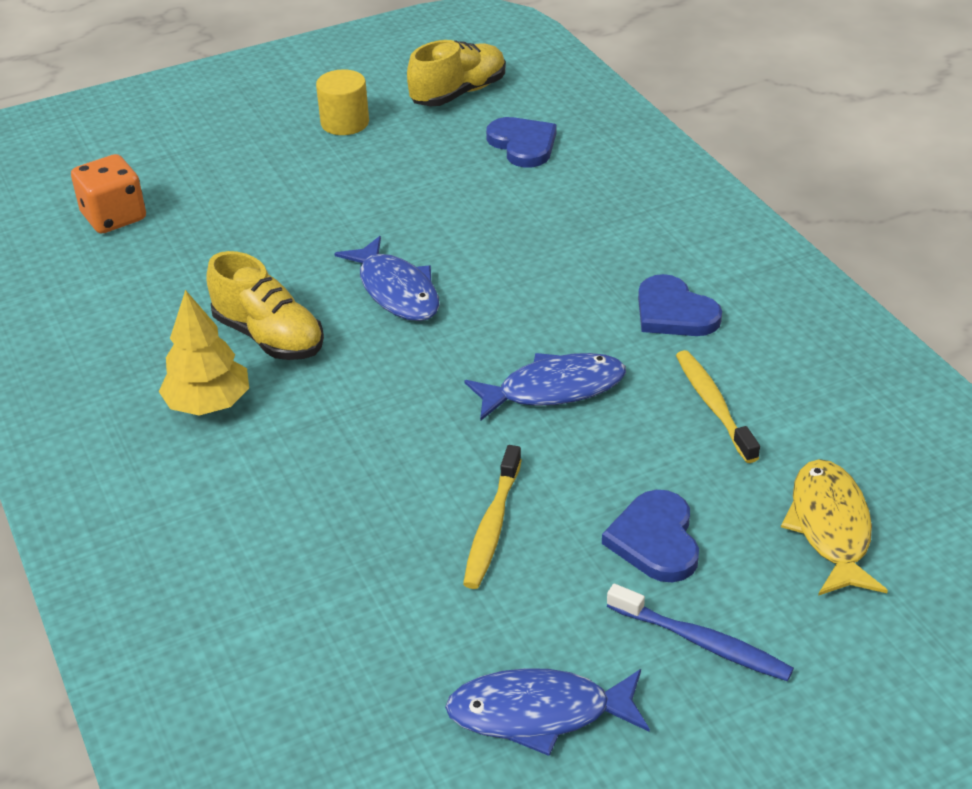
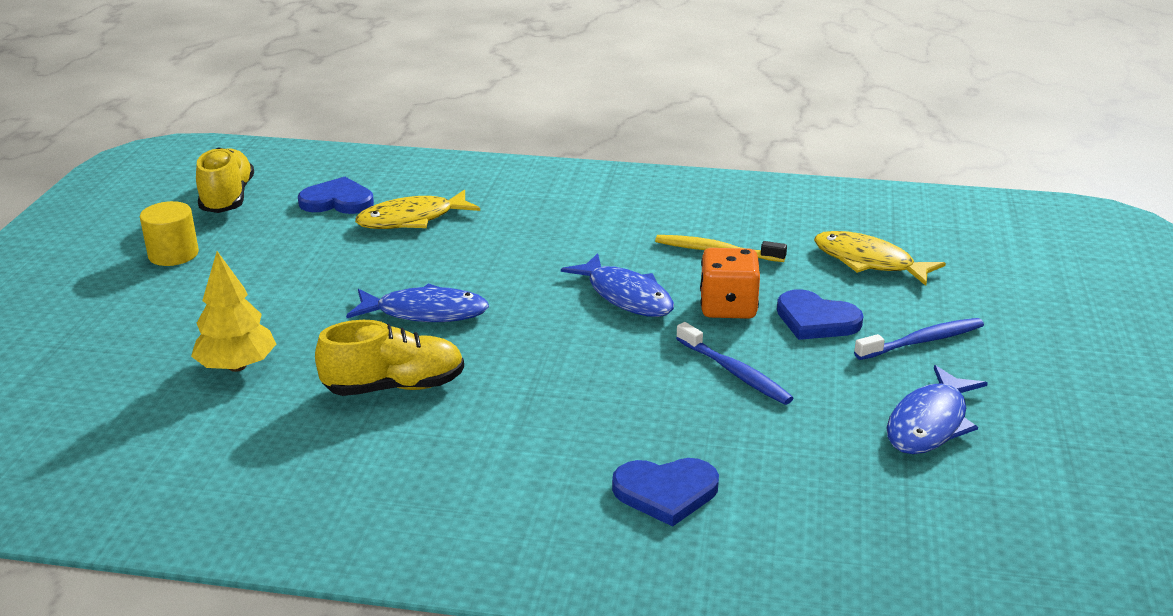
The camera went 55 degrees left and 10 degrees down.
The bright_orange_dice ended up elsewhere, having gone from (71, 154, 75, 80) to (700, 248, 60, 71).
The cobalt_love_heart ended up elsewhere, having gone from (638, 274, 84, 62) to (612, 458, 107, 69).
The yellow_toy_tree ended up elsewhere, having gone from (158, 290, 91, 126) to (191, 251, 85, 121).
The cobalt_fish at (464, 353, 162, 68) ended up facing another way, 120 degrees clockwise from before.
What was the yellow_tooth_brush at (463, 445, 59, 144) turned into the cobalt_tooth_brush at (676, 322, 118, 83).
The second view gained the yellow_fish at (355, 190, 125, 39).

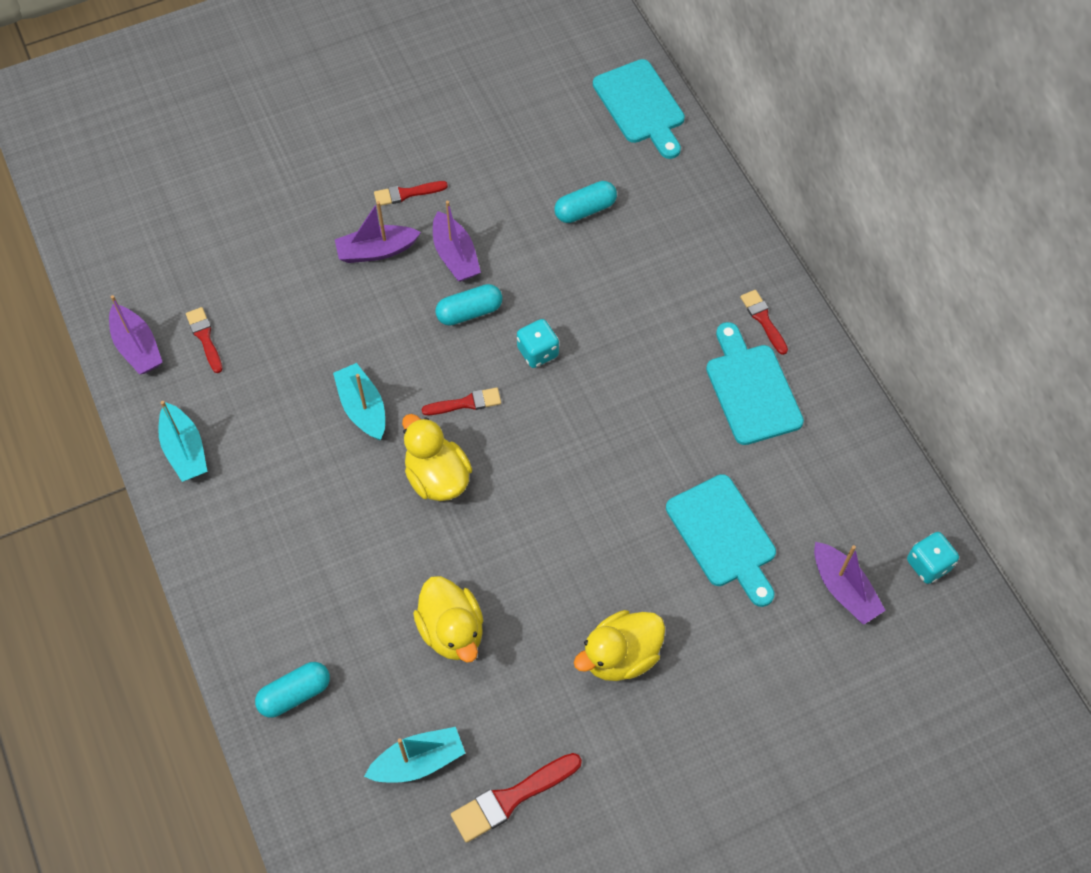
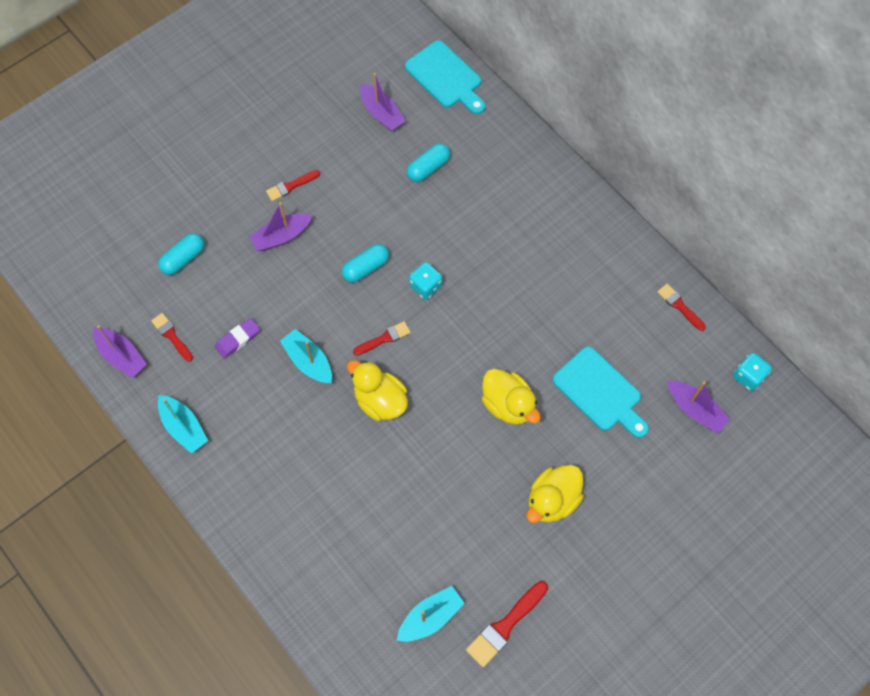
The camera went 15 degrees left and 5 degrees up.
The purple_sailboat ended up elsewhere, having gone from (433, 201, 48, 81) to (360, 73, 46, 58).
The crimson_paintbrush ended up elsewhere, having gone from (740, 290, 48, 65) to (657, 284, 49, 47).
The second view lost the teal_chopping_board at (706, 322, 98, 123).
The yellow_toy_duck ended up elsewhere, having gone from (413, 576, 70, 86) to (481, 369, 60, 56).
The teal_pill ended up elsewhere, having gone from (255, 662, 75, 56) to (158, 233, 46, 42).
The second view gained the purple_gum_eraser at (215, 318, 45, 40).

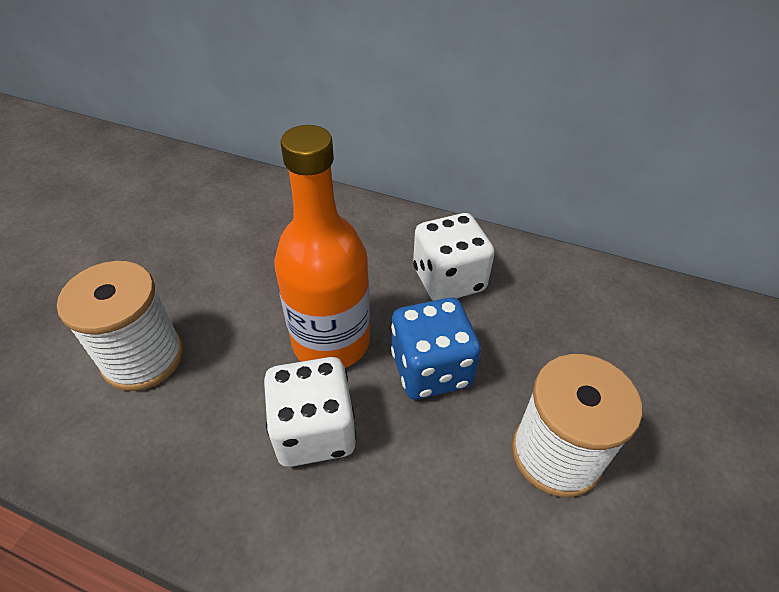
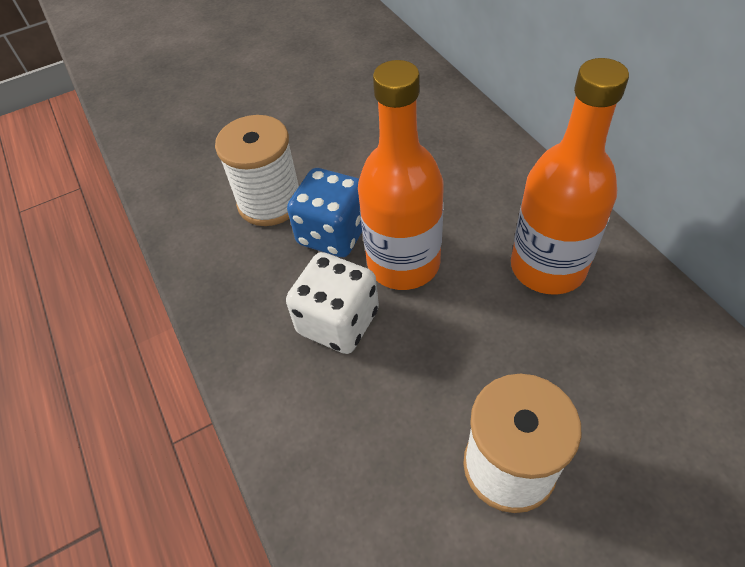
The camera went 45 degrees right and 5 degrees up.
Where the white_dice stood at (413, 213, 82, 88), the bright_orange_flask came to stand at (511, 58, 118, 236).
The cobalt_dice ended up elsewhere, having gone from (391, 297, 90, 103) to (287, 168, 75, 89).

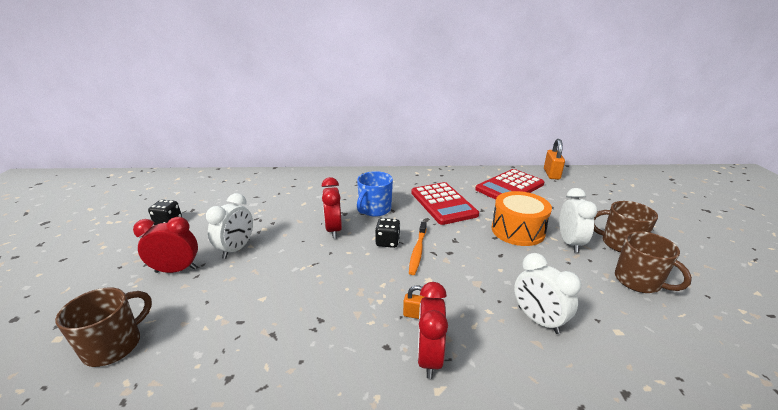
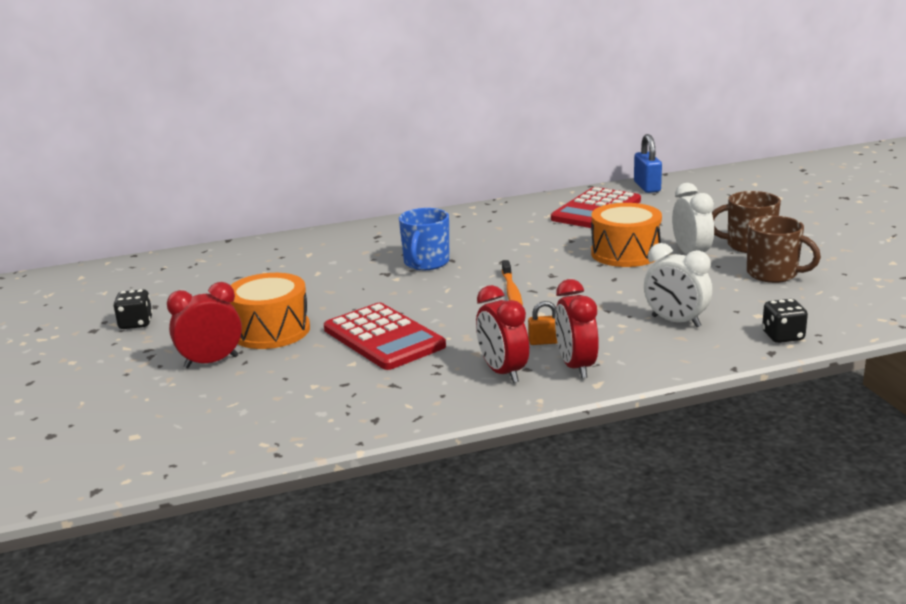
The camera went 15 degrees left and 5 degrees down.
What was the bright_orange_lock at (544, 139, 21, 41) turned into the cobalt_lock at (634, 134, 28, 59).
The crimson_alarm_clock ended up elsewhere, having gone from (321, 177, 21, 61) to (476, 285, 53, 98).
The crimson_pocket_calculator ended up elsewhere, having gone from (411, 182, 68, 43) to (324, 303, 122, 67).
Where the white_alarm_clock stood at (206, 193, 47, 66), the bright_orange_drum came to stand at (230, 273, 80, 76).
The ebony_dice ended up elsewhere, having gone from (375, 218, 25, 30) to (762, 299, 46, 44).
The second view lost the russet_tea_mug at (55, 288, 97, 79).

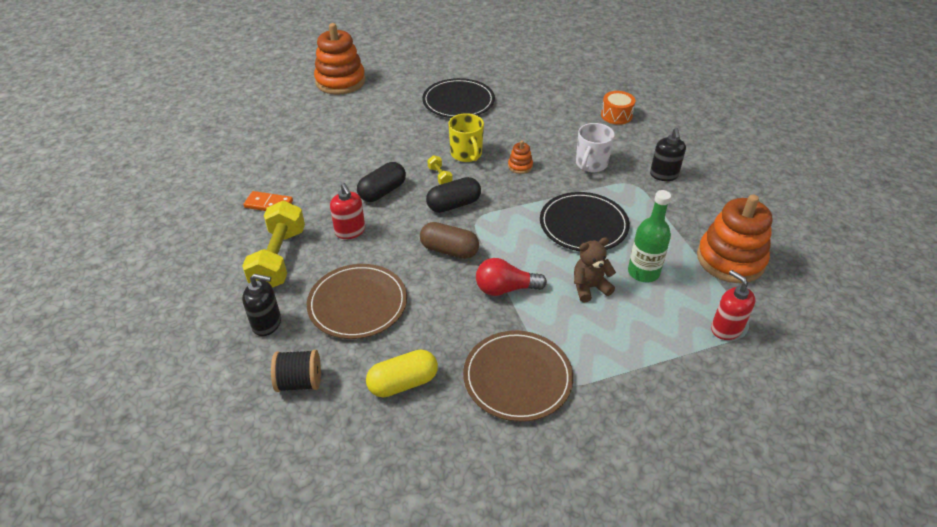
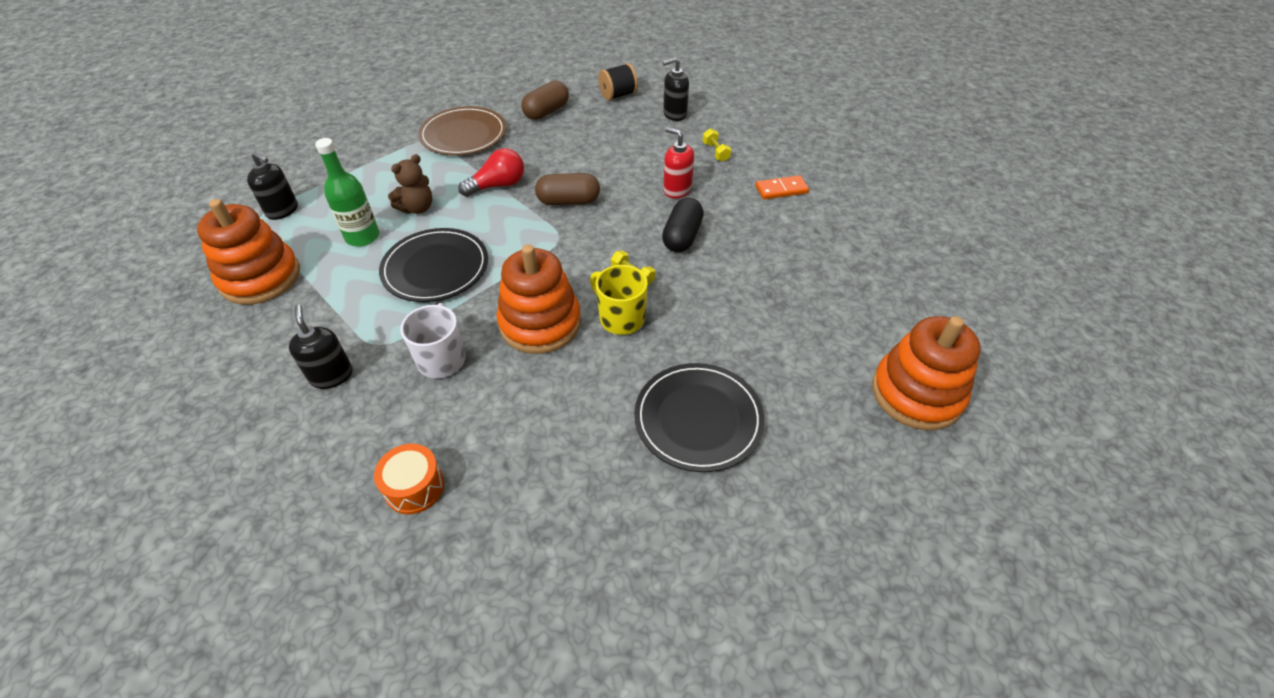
The camera went 155 degrees right and 5 degrees up.
The size of the bright_orange_stacking_toy at (508, 141, 25, 33) changed by a factor of 2.32.
The second view lost the ebony_pill at (426, 177, 55, 36).
The size of the yellow_dumbbell at (242, 201, 63, 87) changed by a factor of 0.43.
The second view lost the russet_flat_dish at (307, 264, 100, 75).
What was the crimson_soap_pump at (711, 270, 44, 70) turned into the ebony_soap_pump at (247, 152, 51, 68).
What was the yellow_pill at (366, 349, 72, 49) turned into the russet_pill at (521, 81, 48, 39).

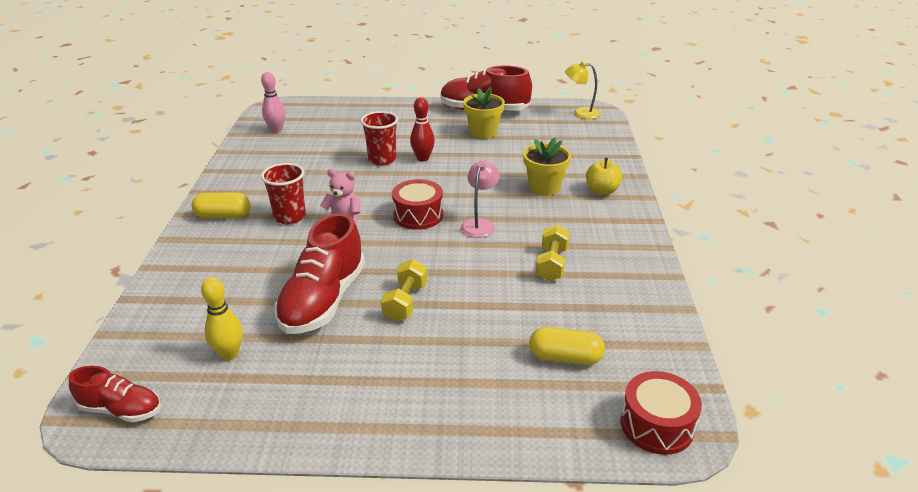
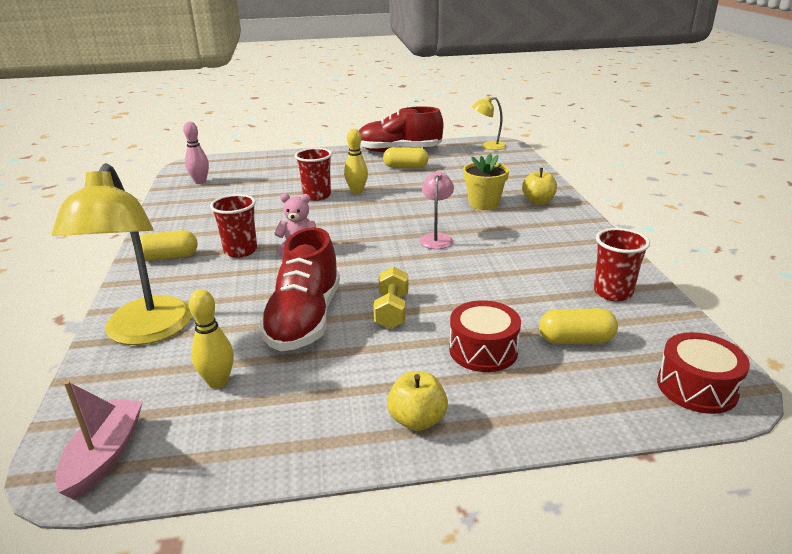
The camera went 10 degrees left and 5 degrees down.
Where the yellow_flower_pot stood at (463, 87, 42, 52), the yellow_pill came to stand at (383, 147, 46, 21).
What was the crimson_tenpin at (410, 97, 25, 64) turned into the yellow_tenpin at (344, 129, 24, 65).
The crimson_drum ended up elsewhere, having gone from (392, 179, 51, 51) to (449, 300, 72, 72).
The second view lost the yellow_dumbbell at (536, 225, 34, 56).
Where the crimson_sneaker stood at (69, 366, 92, 56), the rosy_sailboat came to stand at (55, 381, 88, 119).
The second view gained the yellow_desk_lamp at (52, 163, 140, 182).
The second view gained the crimson_tumbler at (594, 228, 56, 73).
The second view gained the yellow_apple at (387, 371, 61, 60).

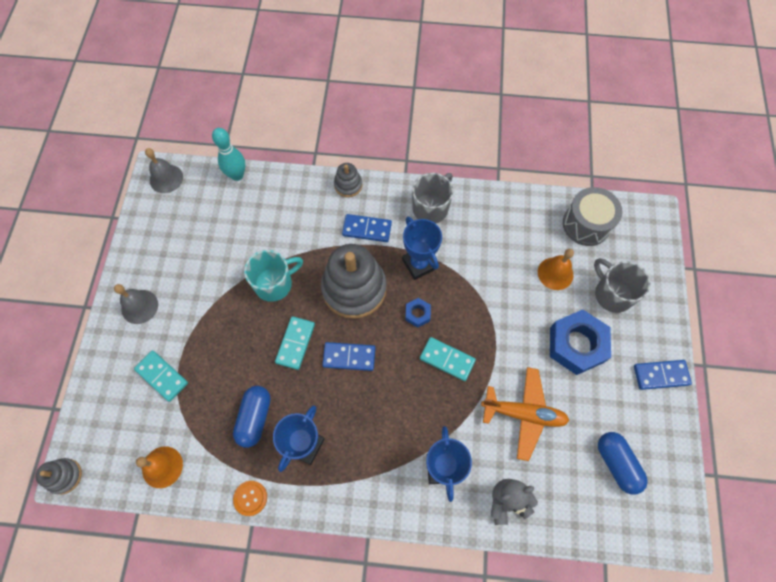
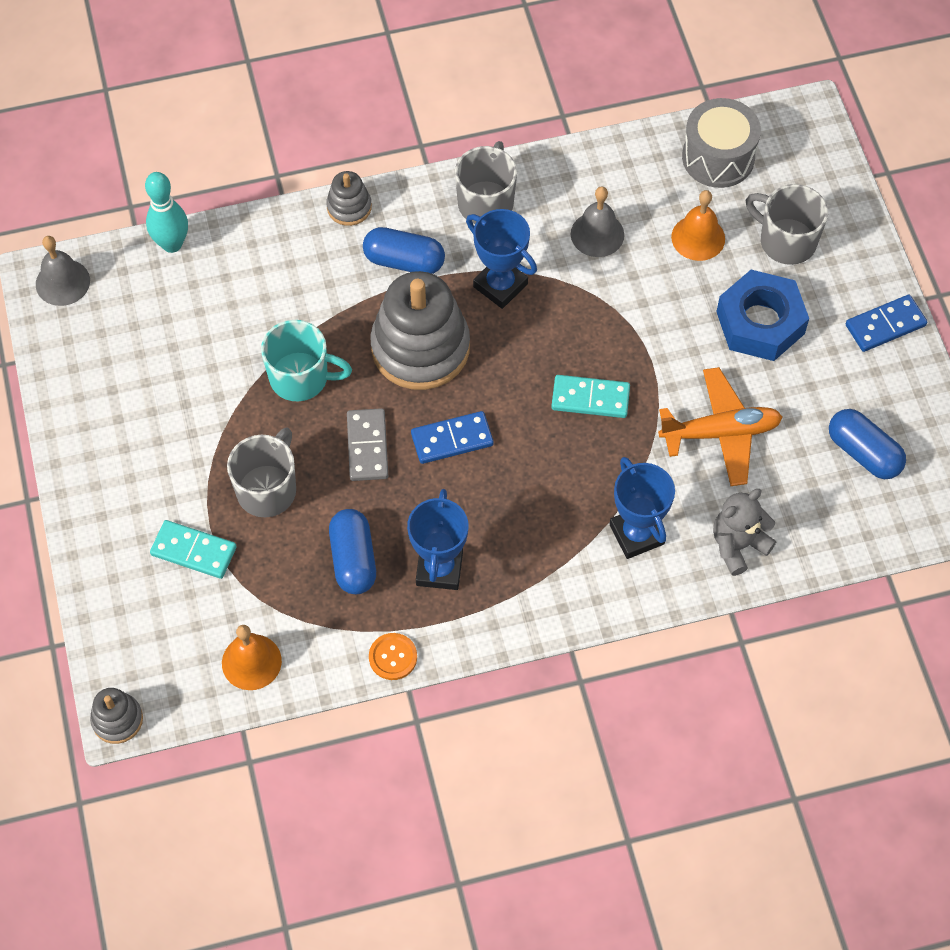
The camera went 20 degrees left and 5 degrees down.
Where the cobalt_domino stood at (342, 214, 50, 28), the cobalt_pill came to stand at (363, 227, 82, 47).
The teal_tea_mug at (244, 250, 59, 52) ended up facing another way, 60 degrees clockwise from before.
The grey_bell ended up elsewhere, having gone from (114, 284, 44, 40) to (571, 187, 53, 70).
The second view lost the cobalt_nut at (405, 298, 26, 30).
What was the teal_domino at (275, 316, 40, 54) turned into the grey_domino at (347, 408, 41, 73).
The second view gained the grey_tea_mug at (227, 427, 69, 90).

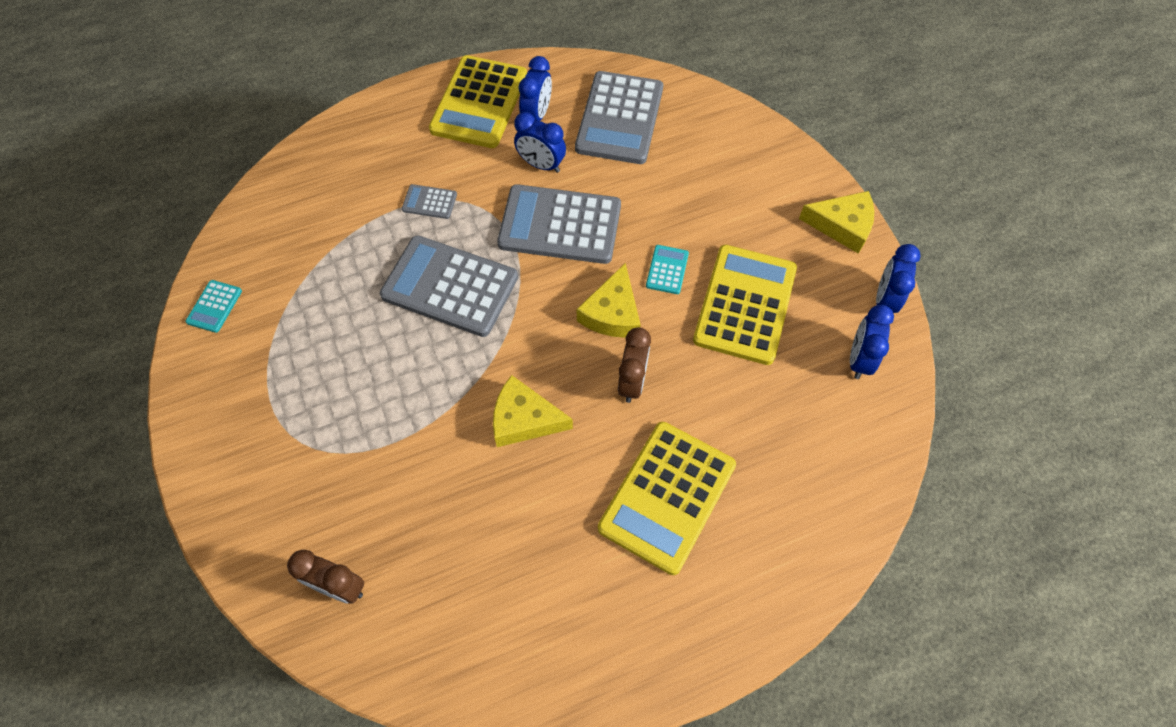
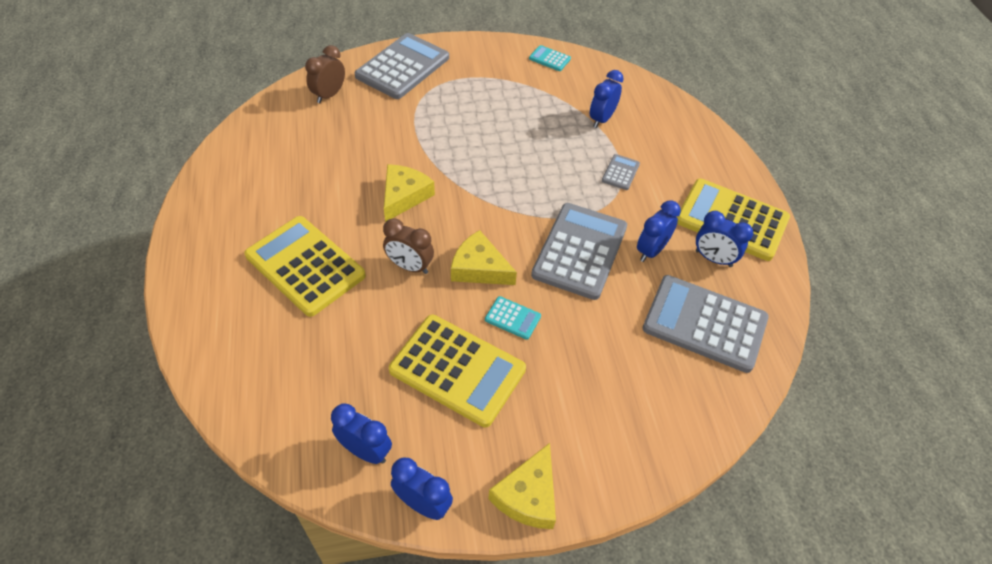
The camera went 100 degrees right and 10 degrees down.
The grey_pocket_calculator ended up elsewhere, having gone from (380, 235, 138, 102) to (355, 33, 94, 66).
The second view gained the cobalt_alarm_clock at (590, 70, 34, 58).

